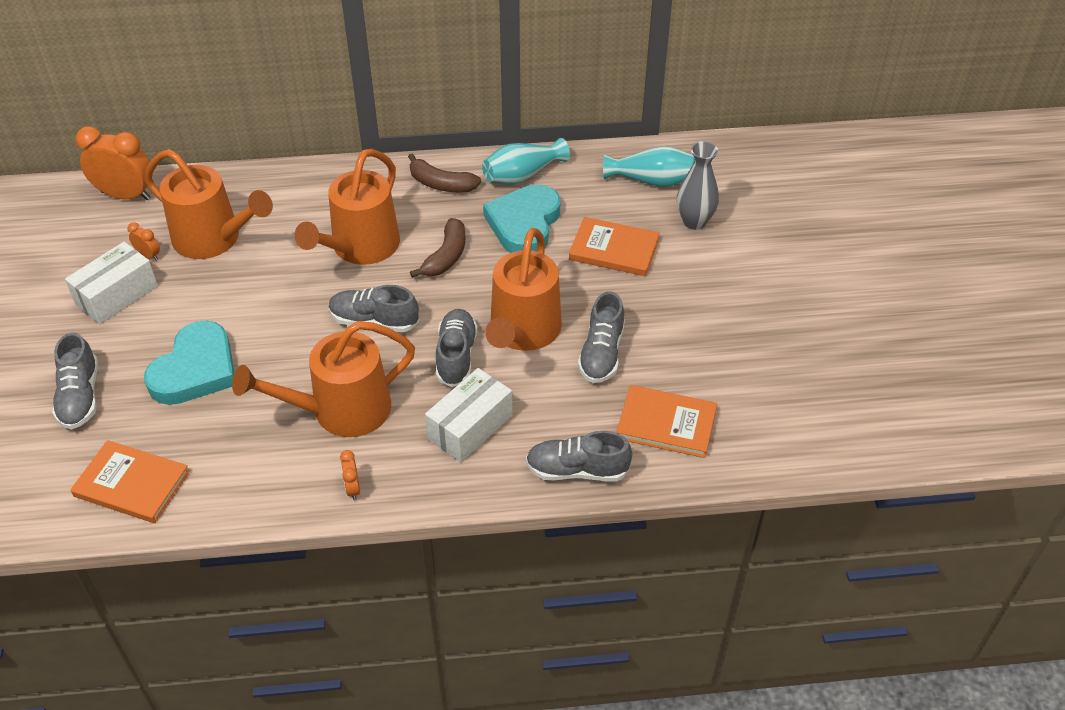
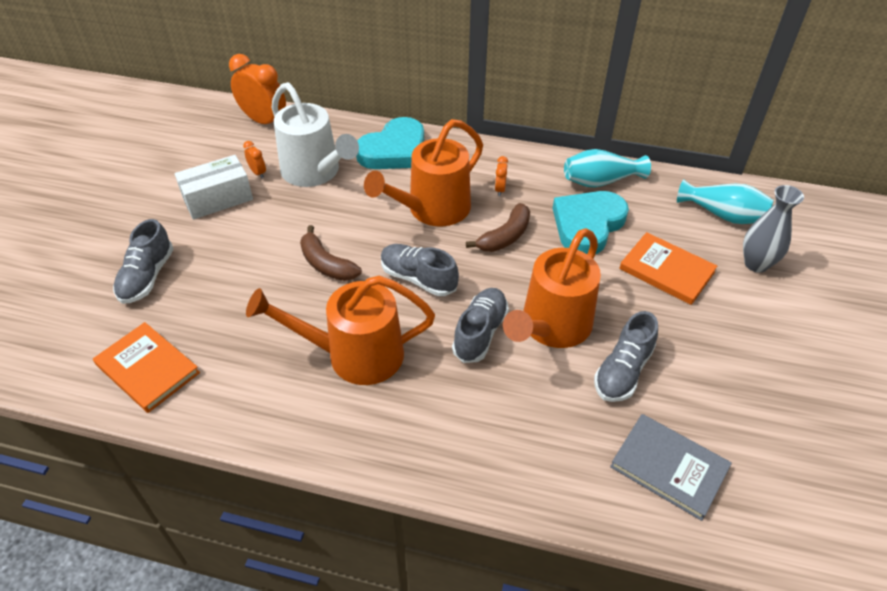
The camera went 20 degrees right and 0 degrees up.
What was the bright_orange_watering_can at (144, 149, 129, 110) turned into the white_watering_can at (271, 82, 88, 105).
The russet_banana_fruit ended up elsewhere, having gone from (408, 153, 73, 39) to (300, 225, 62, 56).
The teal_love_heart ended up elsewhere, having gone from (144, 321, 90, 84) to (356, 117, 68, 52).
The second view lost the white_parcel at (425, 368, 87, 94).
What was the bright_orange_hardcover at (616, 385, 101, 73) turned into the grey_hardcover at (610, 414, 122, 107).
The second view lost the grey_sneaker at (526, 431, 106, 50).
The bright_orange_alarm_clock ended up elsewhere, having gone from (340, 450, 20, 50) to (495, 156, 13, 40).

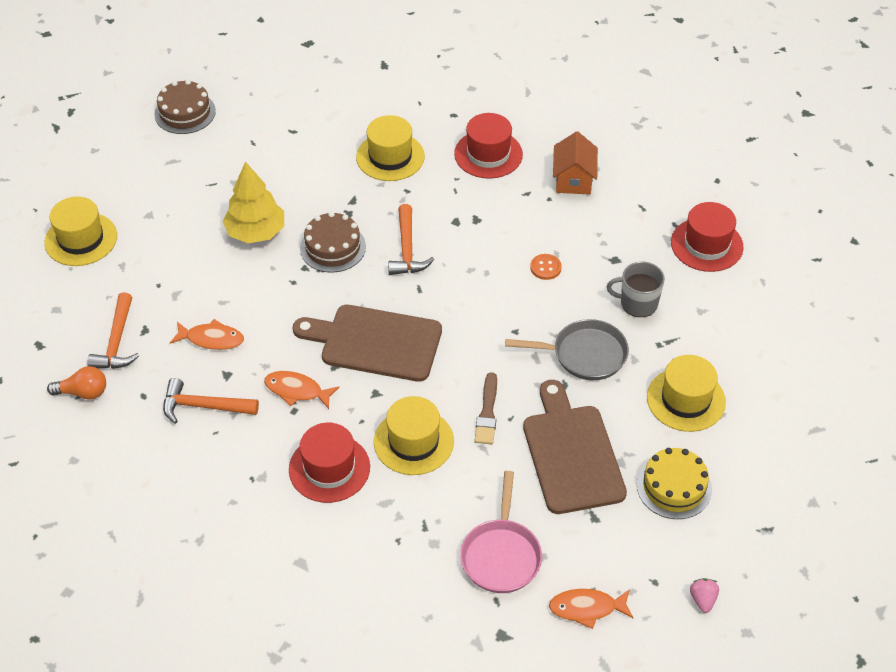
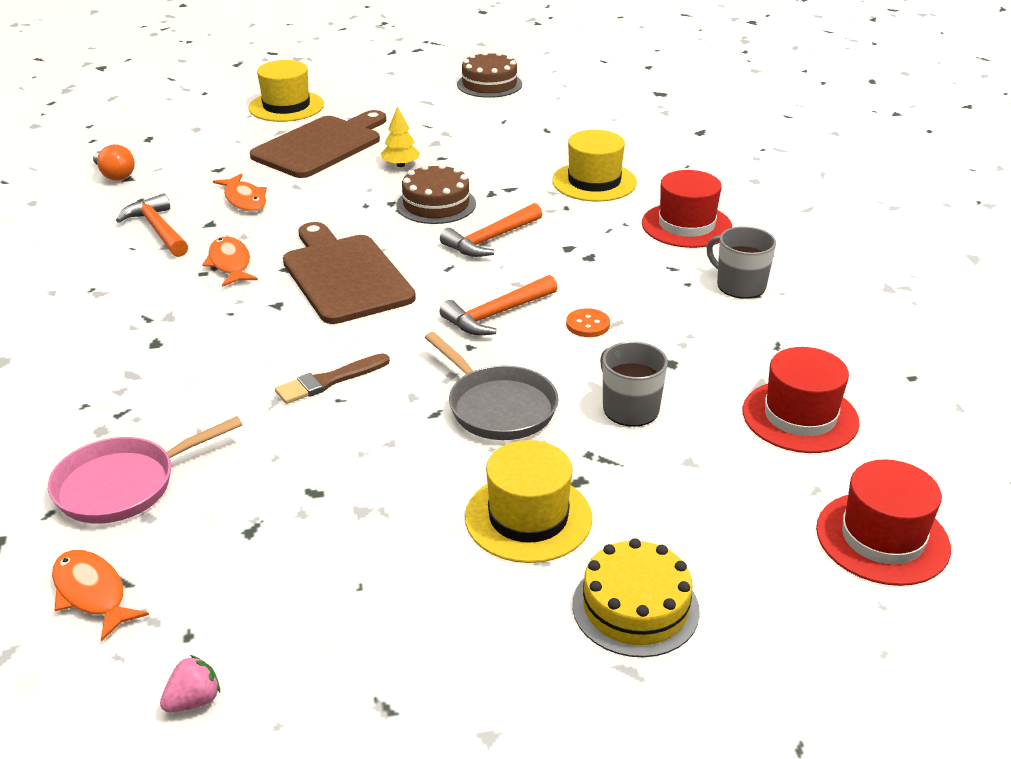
The camera went 50 degrees right and 15 degrees down.
Where the bright_orange_house stood at (553, 131, 45, 64), the grey_tea_mug came to stand at (707, 226, 69, 73).
The size of the yellow_toy_tree at (222, 161, 62, 82) changed by a factor of 0.55.
The bright_orange_claw_hammer ended up elsewhere, having gone from (87, 292, 52, 77) to (440, 275, 117, 60).
The russet_chopping_board ended up elsewhere, having gone from (523, 380, 104, 134) to (250, 110, 136, 68).
The second view lost the yellow_tall_hat at (374, 396, 80, 79).
The crimson_tall_hat ended up elsewhere, having gone from (289, 423, 81, 80) to (816, 459, 135, 127).
The yellow_gateau ended up elsewhere, having gone from (637, 448, 75, 71) to (572, 538, 128, 119).

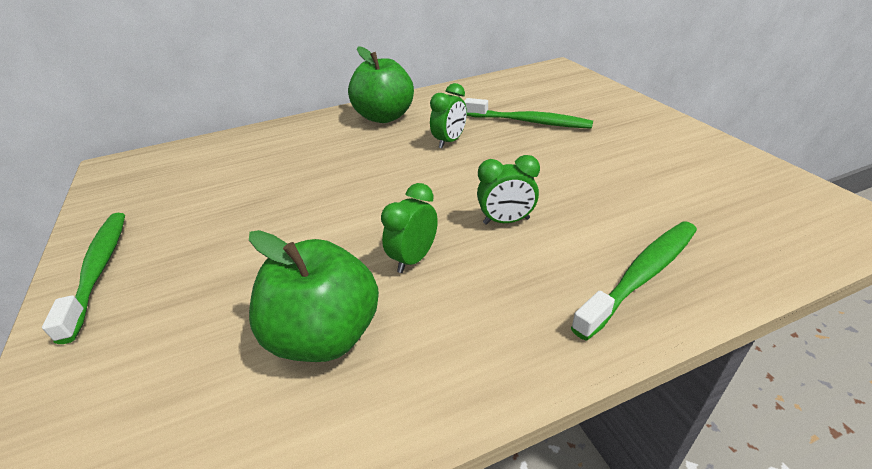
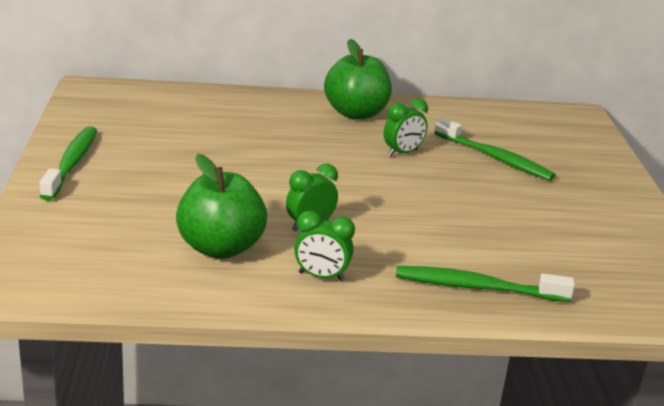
The camera went 15 degrees right and 10 degrees down.
The leaf-green_alarm_clock ended up elsewhere, having gone from (477, 155, 63, 70) to (294, 211, 61, 70).
The leaf-green_tooth_brush at (571, 221, 126, 120) ended up facing another way, 150 degrees counterclockwise from before.

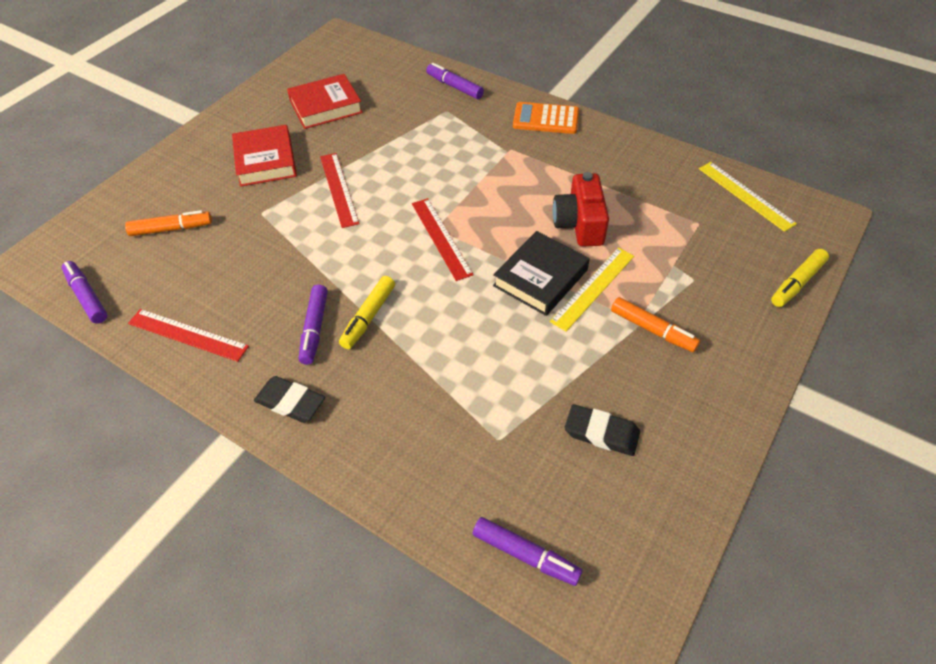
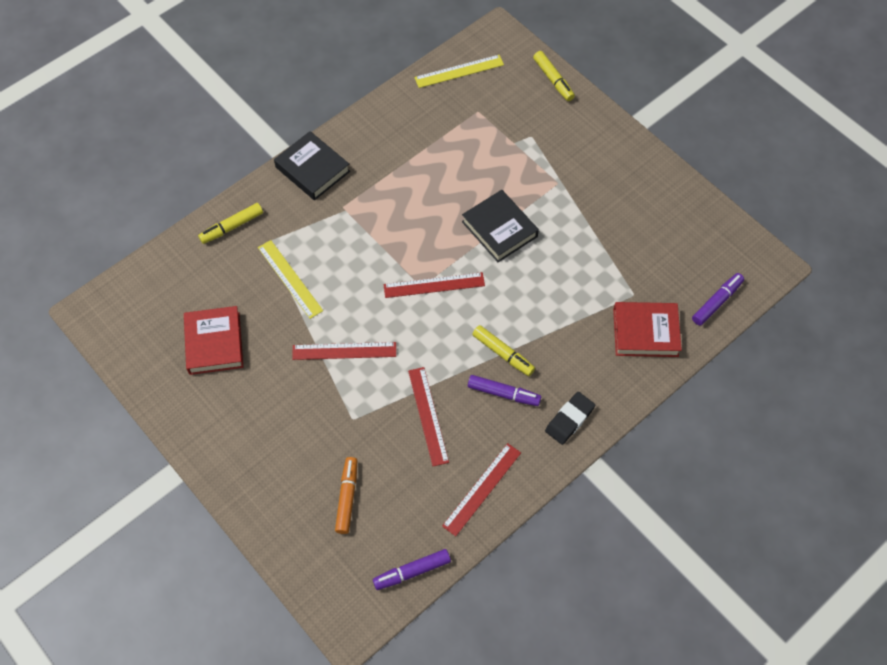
The camera went 75 degrees left and 10 degrees up.
What was the purple_felt_pen at (426, 63, 58, 36) turned into the yellow_felt_pen at (198, 203, 65, 41).
Where the bright_orange_pocket_calculator stood at (513, 102, 66, 32), the ebony_hardcover came to stand at (274, 131, 76, 69).
The crimson_hardcover ended up elsewhere, having gone from (232, 125, 65, 62) to (613, 302, 69, 55).
The second view lost the crimson_compact_camera at (553, 172, 56, 75).
The yellow_straightedge ended up elsewhere, having gone from (550, 248, 84, 84) to (258, 240, 65, 79).
The second view lost the bright_orange_felt_pen at (611, 297, 89, 55).
The second view lost the ebony_gum_eraser at (565, 404, 75, 52).
The second view gained the crimson_straightedge at (408, 367, 41, 99).

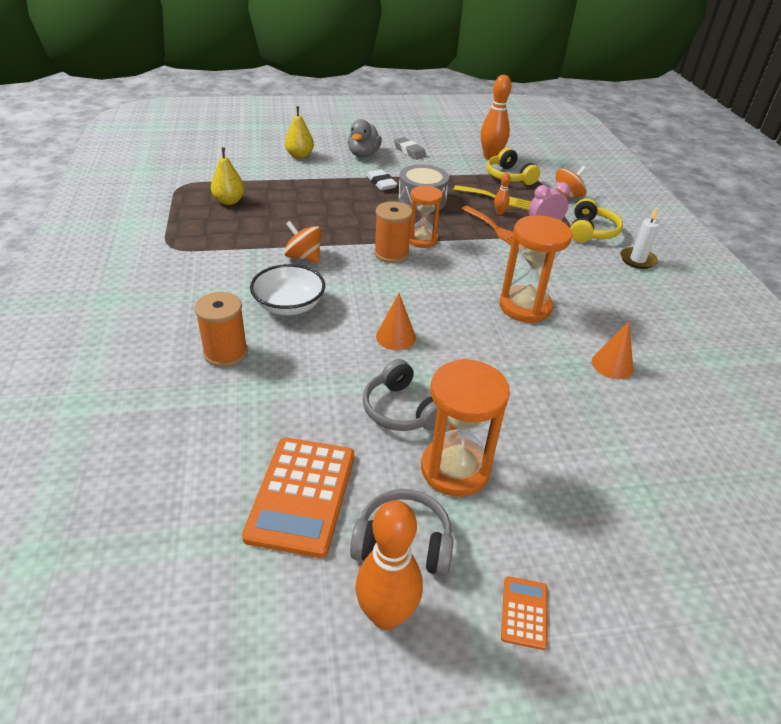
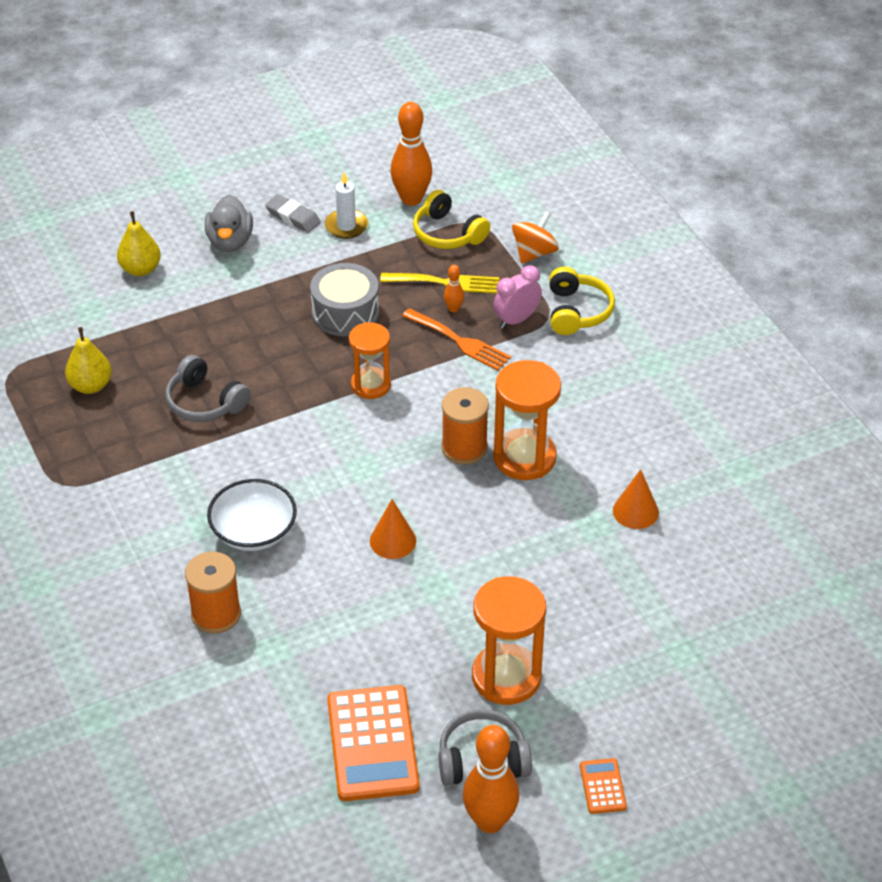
The camera went 15 degrees left and 5 degrees up.
The second view lost the white_gum_eraser at (366, 169, 31, 22).
The bright_orange_reel_of_thread ended up elsewhere, having gone from (374, 201, 39, 62) to (442, 387, 47, 77).
The white_pillar_candle ended up elsewhere, having gone from (620, 208, 39, 61) to (325, 172, 43, 67).
The second view lost the bright_orange_spinning_top at (284, 221, 38, 42).
The grey_headphones ended up elsewhere, having gone from (363, 359, 75, 72) to (165, 355, 85, 67).

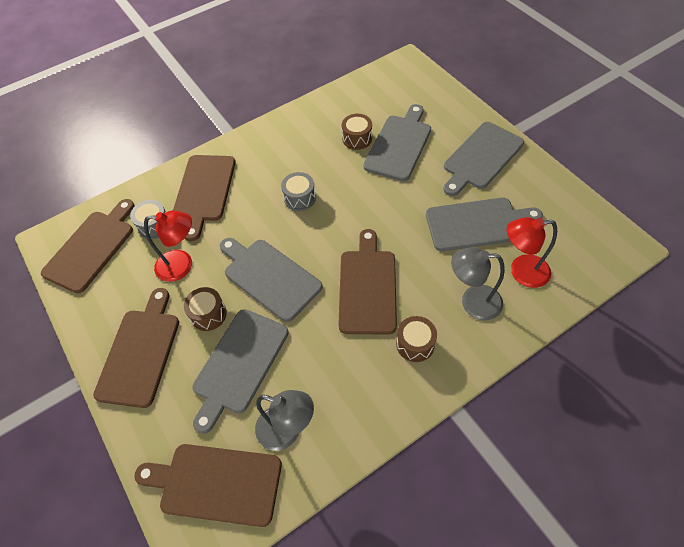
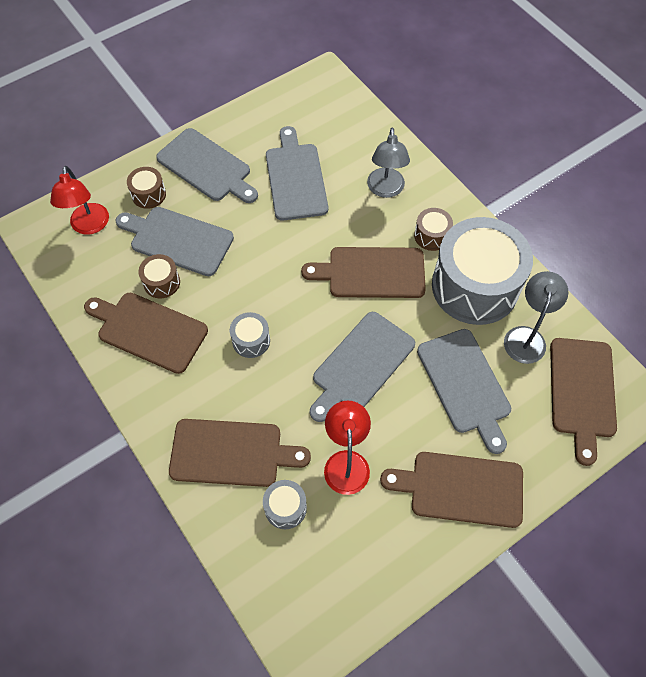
The camera went 95 degrees left and 5 degrees up.
The russet_chopping_board ended up elsewhere, having gone from (41, 199, 94, 94) to (84, 293, 124, 81).
The crimson_desk_lamp ended up elsewhere, having gone from (507, 217, 50, 71) to (50, 166, 59, 69).
The russet_drum ended up elsewhere, having gone from (184, 287, 43, 44) to (127, 167, 39, 42).
The grey_chopping_board at (192, 309, 97, 125) ended up facing another way, 45 degrees clockwise from before.
The second view gained the grey_drum at (432, 217, 101, 108).

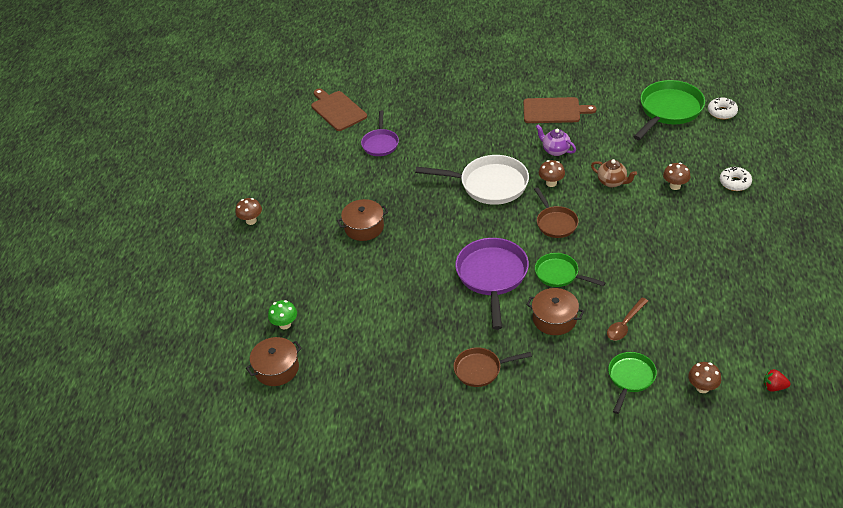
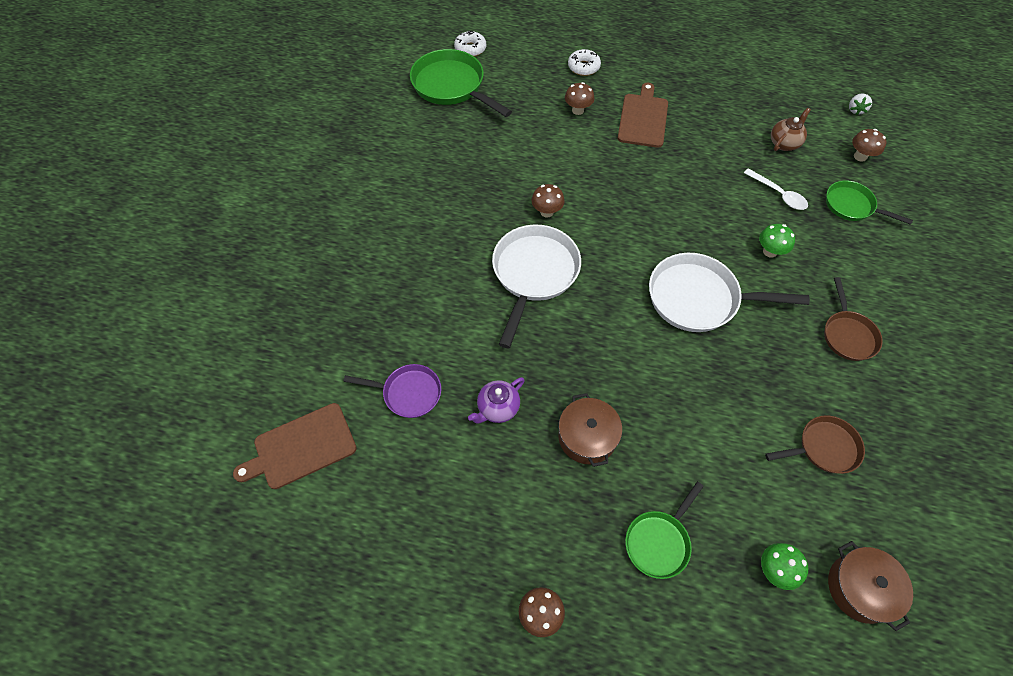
The camera went 85 degrees left and 15 degrees up.
The russet_chopping_board ended up elsewhere, having gone from (524, 97, 73, 26) to (618, 83, 50, 65).
The purple_tea_pot ended up elsewhere, having gone from (536, 124, 40, 32) to (468, 377, 57, 47).
The russet_tea_pot ended up elsewhere, having gone from (591, 159, 46, 28) to (771, 108, 40, 43).
The russet_frying_pan ended up elsewhere, having gone from (534, 187, 44, 51) to (765, 415, 100, 59).
What was the purple_frying_pan at (455, 238, 74, 92) turned into the white_frying_pan at (649, 253, 161, 79).
The leaf-green_frying_pan ended up elsewhere, having gone from (535, 253, 71, 34) to (625, 482, 79, 97).
Where the russet_cooking_pot stood at (527, 288, 57, 47), the leaf-green_toadstool came to stand at (759, 224, 36, 34).
What was the russet_tablespoon at (607, 297, 41, 43) turned into the white_tablespoon at (744, 168, 64, 42).
What was the crimson_strawberry at (763, 369, 28, 23) turned into the white_strawberry at (849, 94, 23, 21).

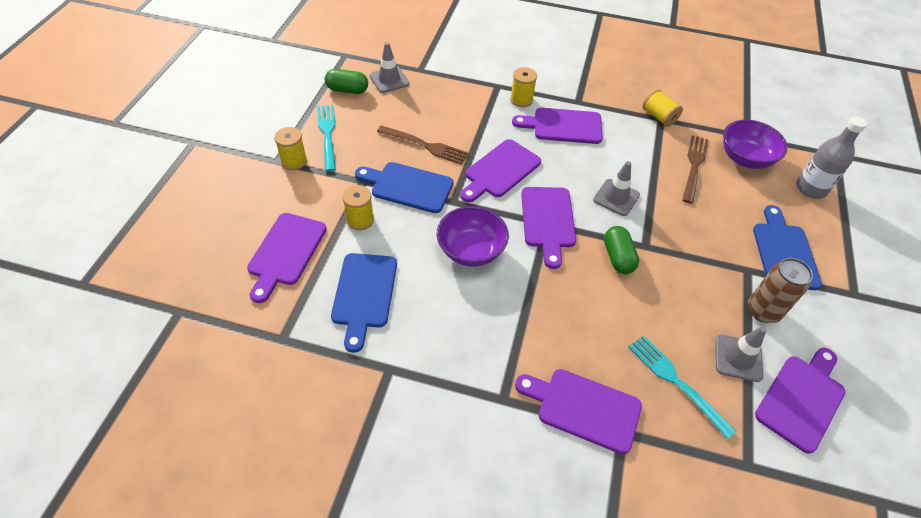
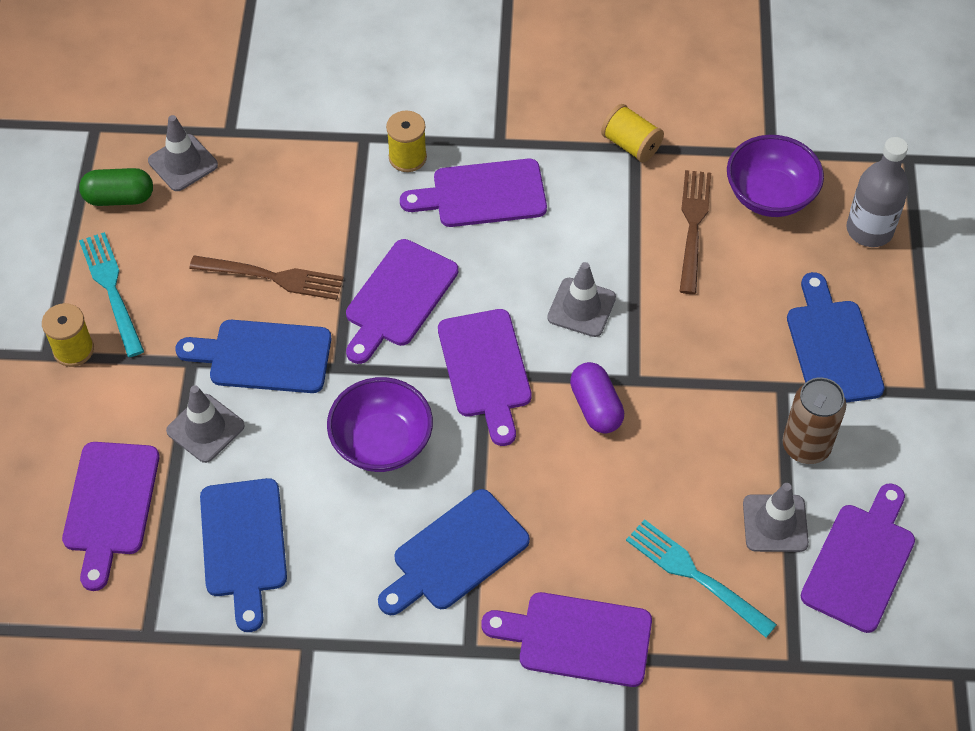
The camera went 10 degrees left and 5 degrees up.
Where the yellow_reel_of_thread stood at (342, 185, 32, 45), the grey_safety_cone came to stand at (166, 385, 79, 78).
What was the leaf-green_pill at (604, 226, 35, 48) turned into the purple_pill at (570, 362, 54, 72).
The second view gained the cobalt_chopping_board at (378, 489, 152, 126).

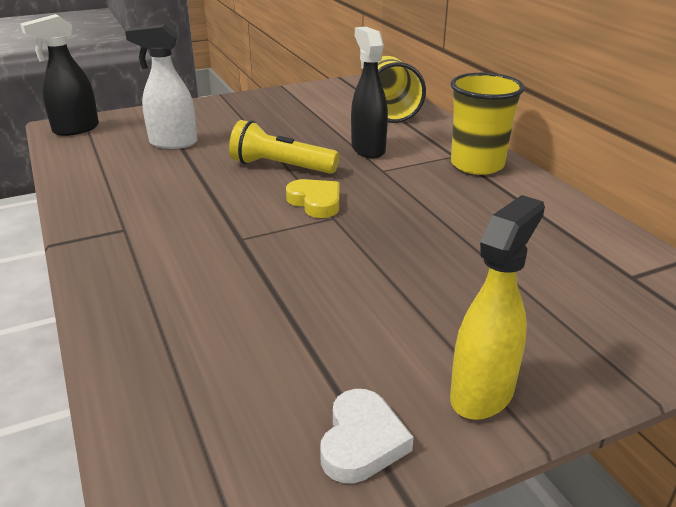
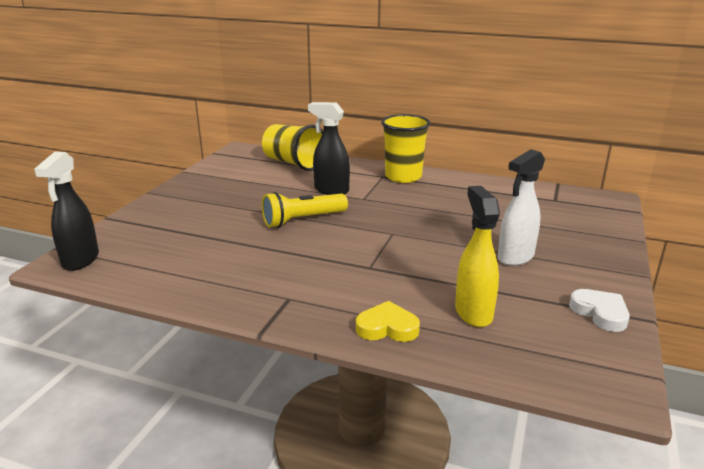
The camera went 45 degrees left and 5 degrees down.
The white_spray_bottle ended up elsewhere, having gone from (125, 24, 72, 125) to (498, 149, 47, 117).
The yellow_love_heart ended up elsewhere, having gone from (286, 179, 53, 39) to (356, 301, 64, 41).
The yellow_spray_bottle ended up elsewhere, having gone from (450, 195, 95, 225) to (455, 186, 45, 141).

